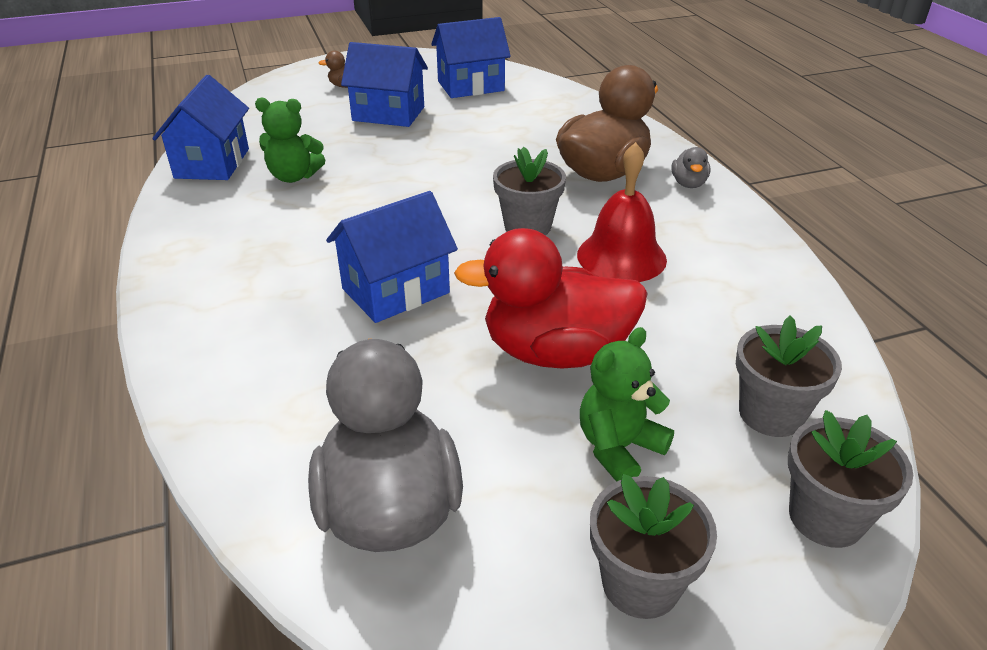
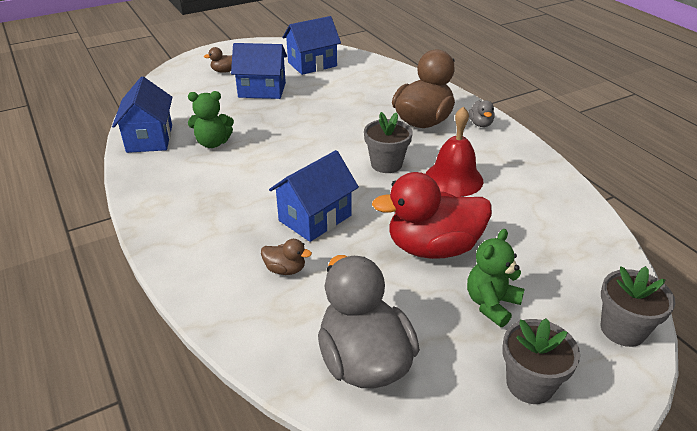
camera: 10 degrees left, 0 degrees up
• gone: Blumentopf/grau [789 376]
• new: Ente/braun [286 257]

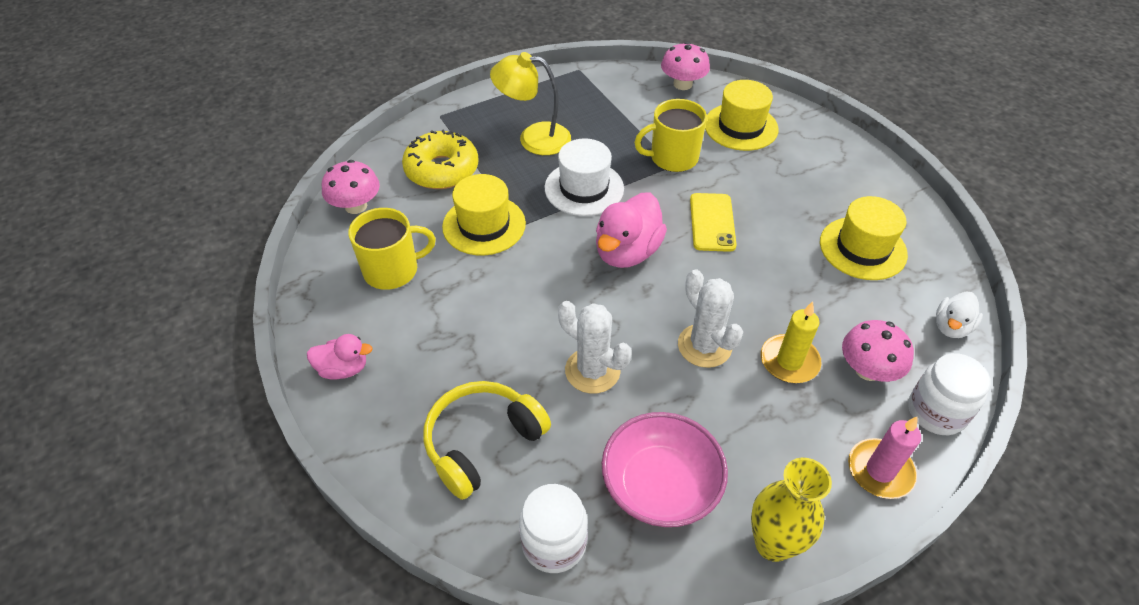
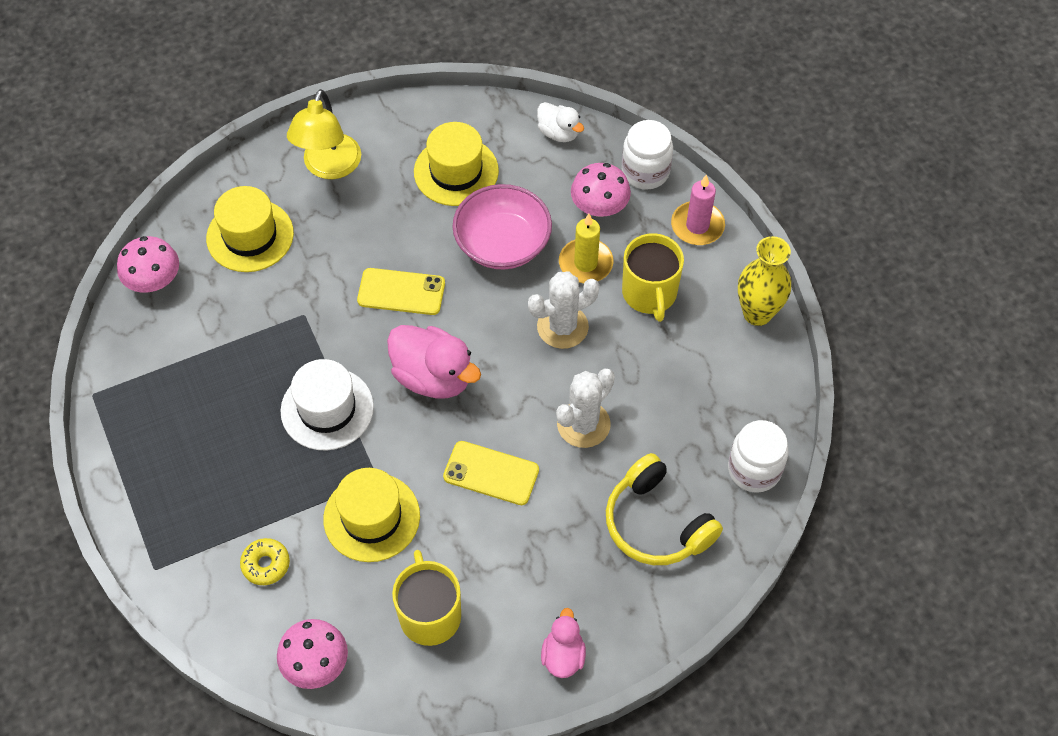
camera: 85 degrees left, 10 degrees up
• scaled: Donut/gelb [440 159] = [265 561] x0.52
• shifted: Lampe/gelb [530 103] to [324 134]
• shifted: Schüssel/rosa [665 469] to [502 226]
• shifted: Tasse/gelb [670 135] to [653 277]
• new: Handy/gelb [491 473]

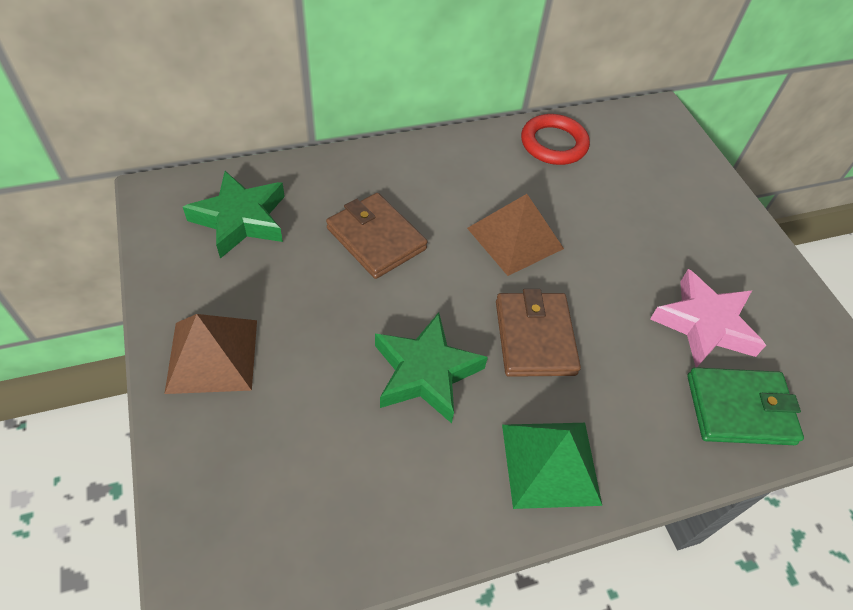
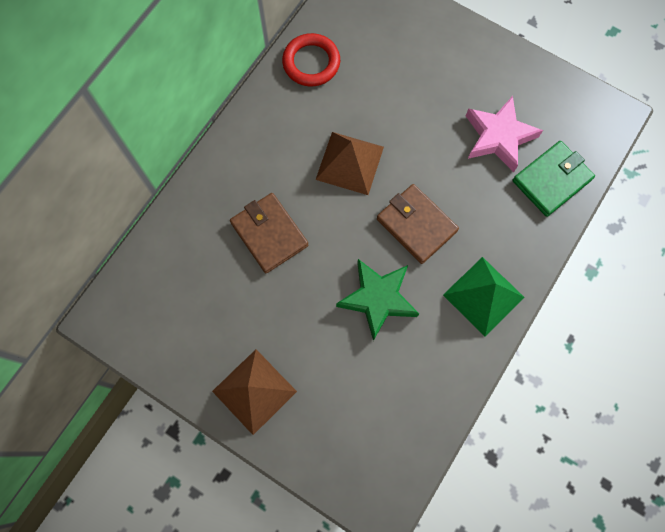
camera: 35 degrees left, 20 degrees up
• gone: Stern/grün [234 215]
• rotated: Geldbörse/braun [377 236] = [269 233] 45 degrees clockwise

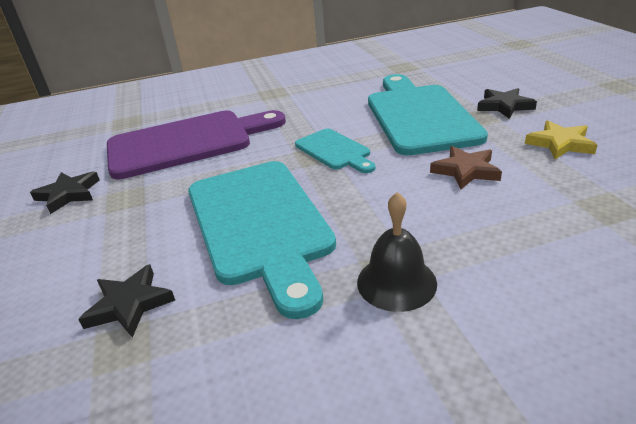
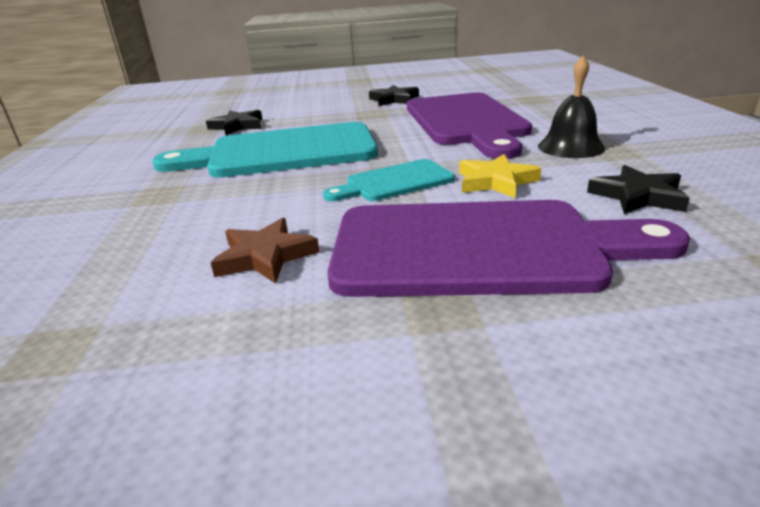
camera: 100 degrees right, 5 degrees down
• shifted: Glocke/schwarz [397 252] to [571 107]
• repainted: Schneidebrett/türkis [428 114] to Schneidebrett/lila [508 248]
• shifted: Stern/schwarz [507 103] to [638 189]
• shifted: Stern/gelb [561 140] to [500 176]

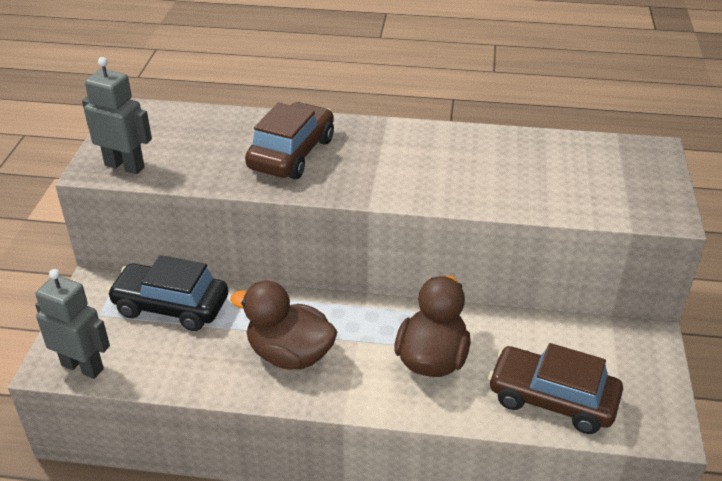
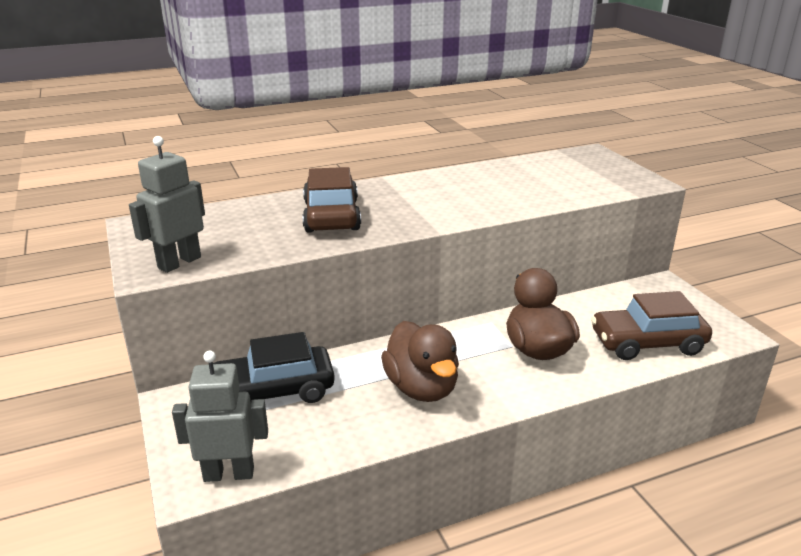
camera: 30 degrees left, 10 degrees down
• rotated: Roboter/grau [117 115] = [167 204] 45 degrees counterclockwise
• rotated: Ente/braun [283 325] = [420 361] 105 degrees counterclockwise

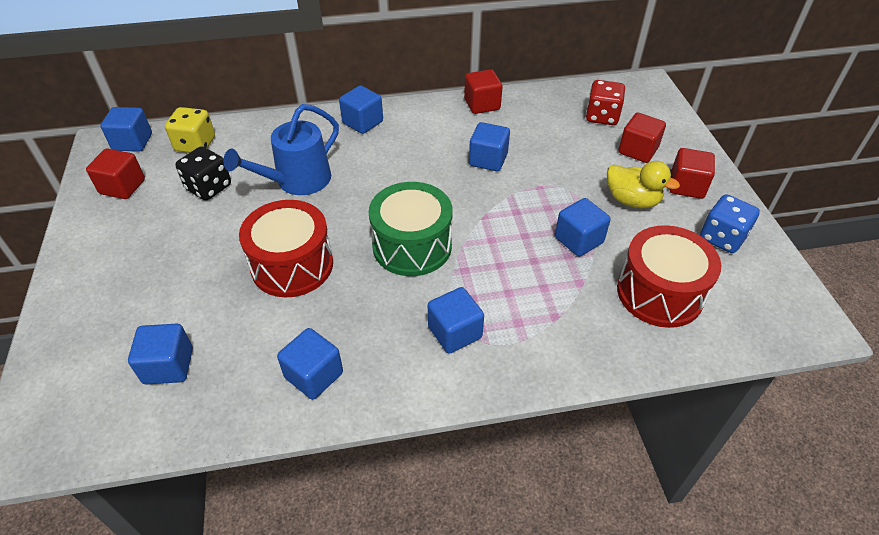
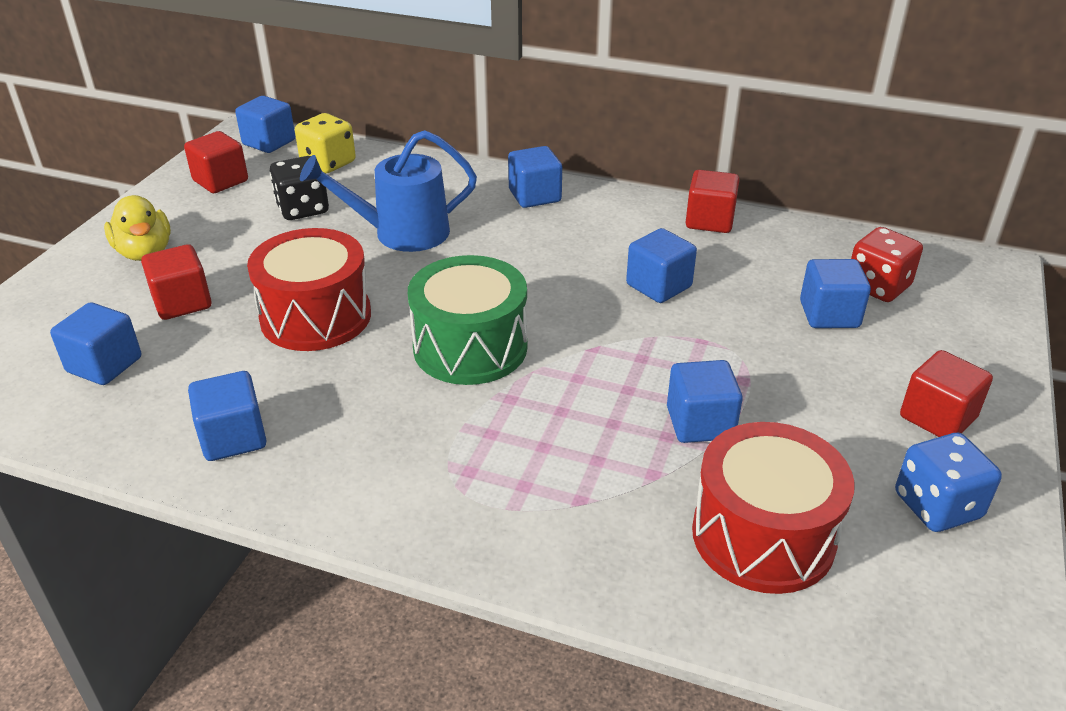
camera: 30 degrees right, 10 degrees down
• shifted: Kubus/blau [456 320] to [835 293]
• shifted: Ente/gelb [643 185] to [137 228]
• shifted: Kubus/rot [642 138] to [176 282]

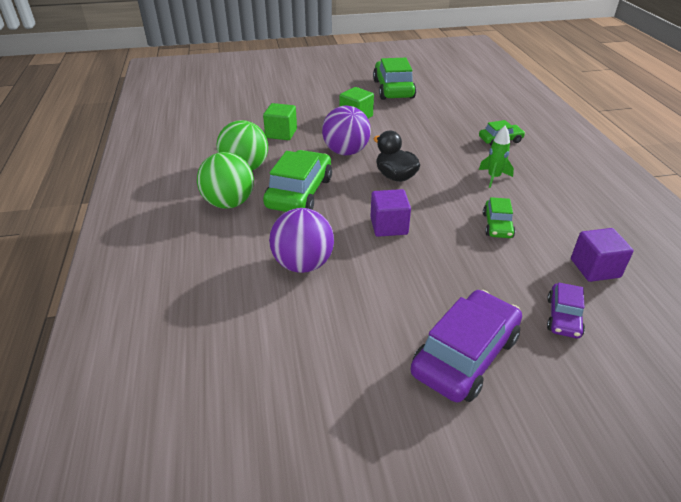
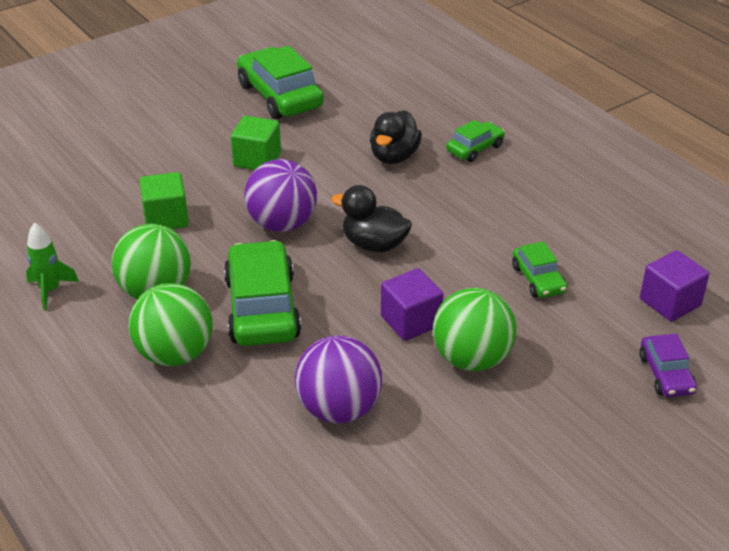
camera: 25 degrees left, 0 degrees up
• gone: Auto/lila [466 346]
• shifted: Rakete/grün [496 157] to [52 267]
• new: Ente/schwarz [396 137]
• new: Ball/grün [475 329]

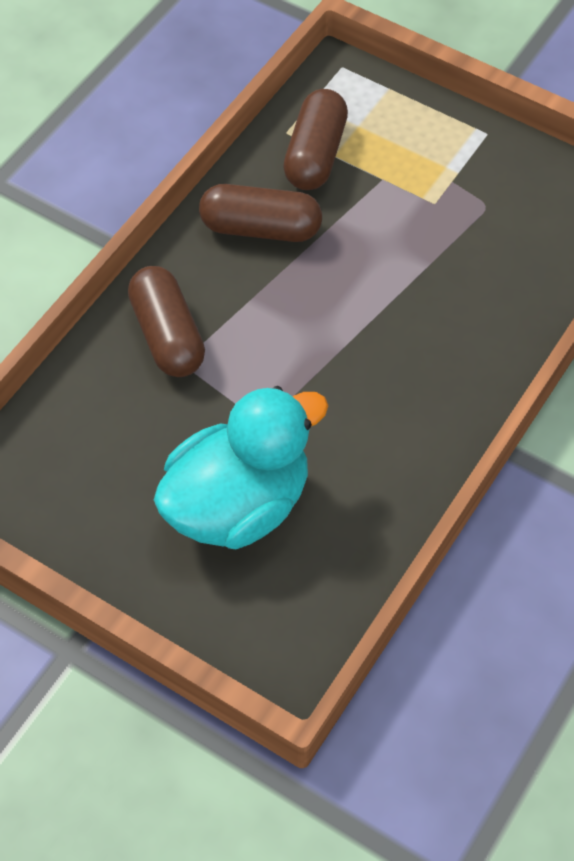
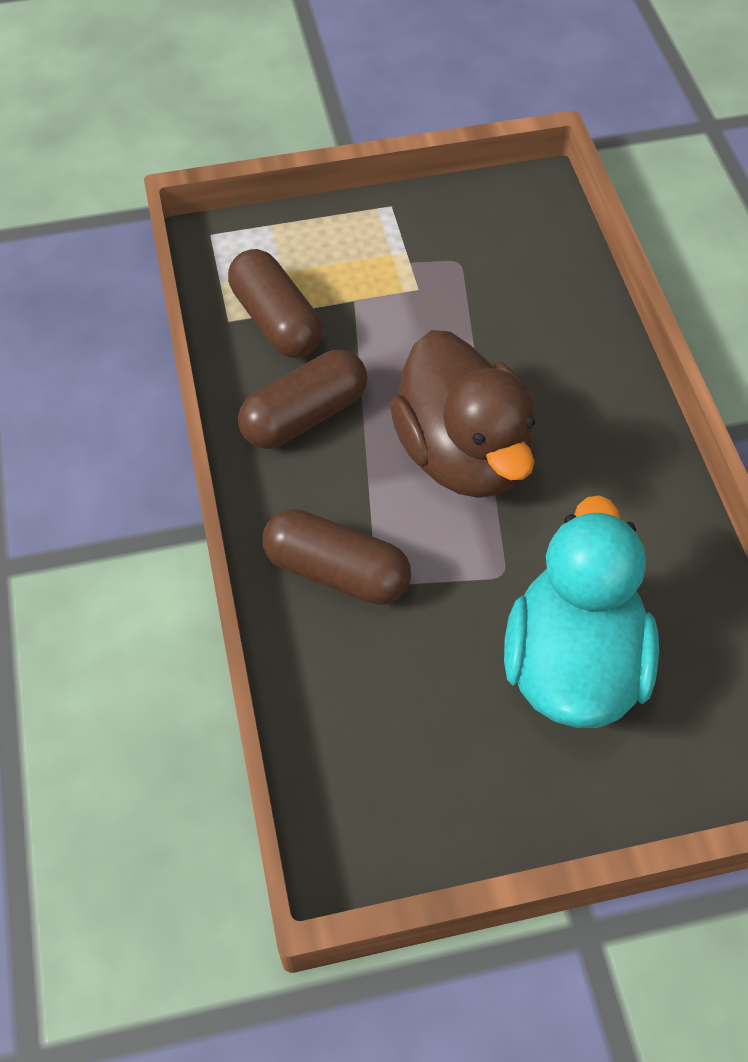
camera: 45 degrees left, 0 degrees up
• new: Ente/braun [462 414]

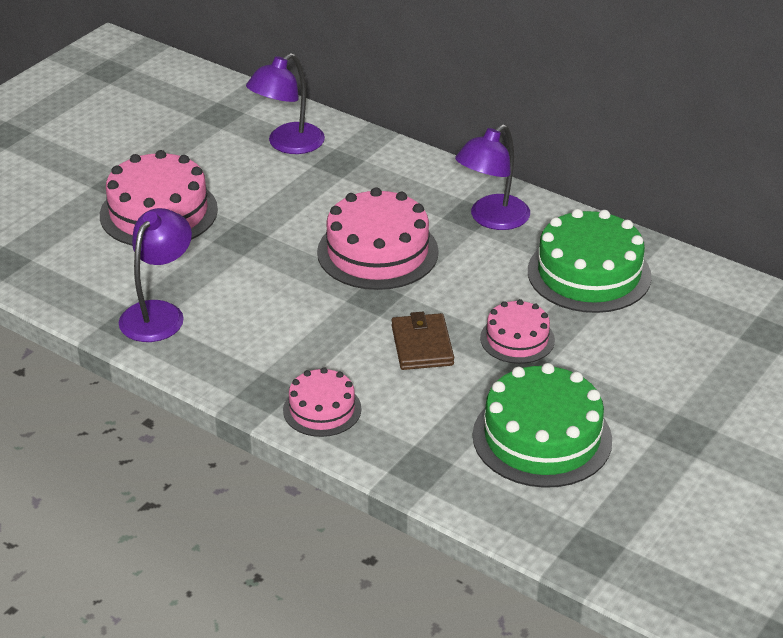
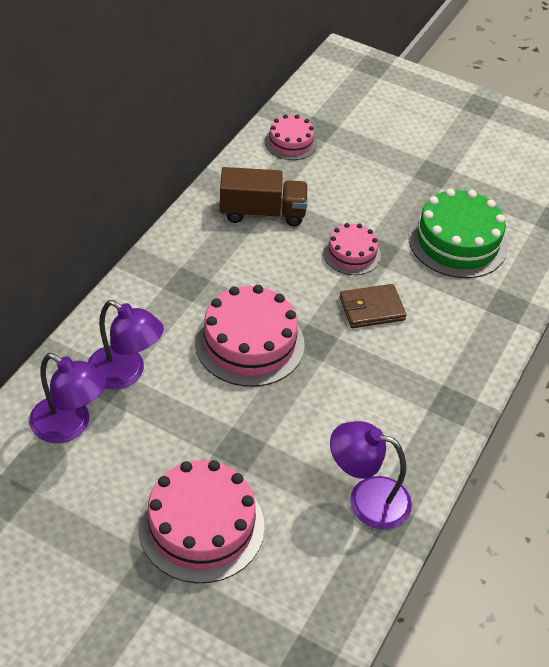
camera: 100 degrees left, 10 degrees up
• shifted: Kuchen/rosa [322 402] to [291 137]
• shifted: Lampe/lila [492 177] to [125 344]
• swapped: Kuchen/grün [590 261] to Lastwagen/braun [264 196]

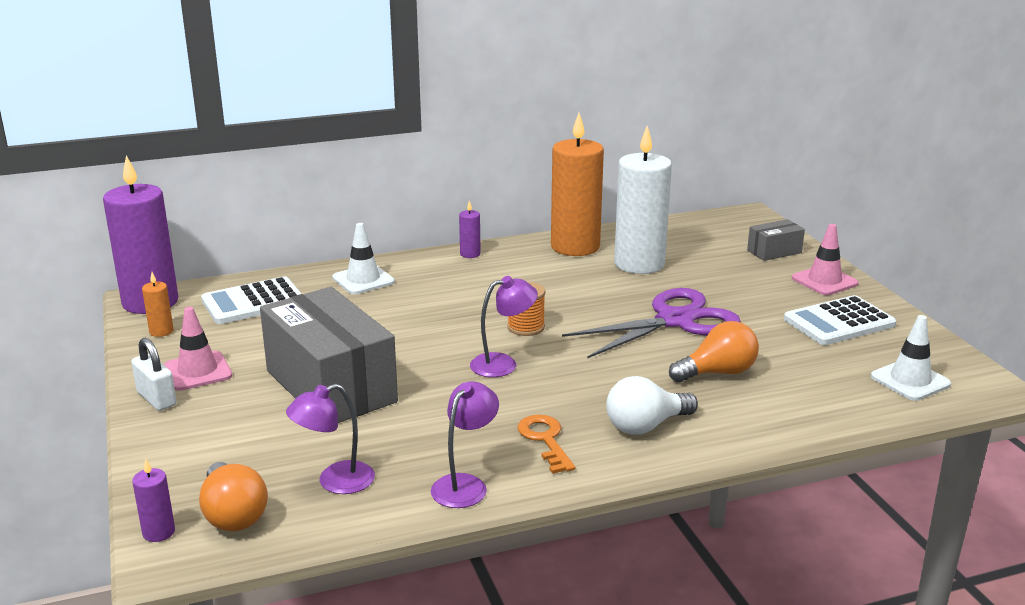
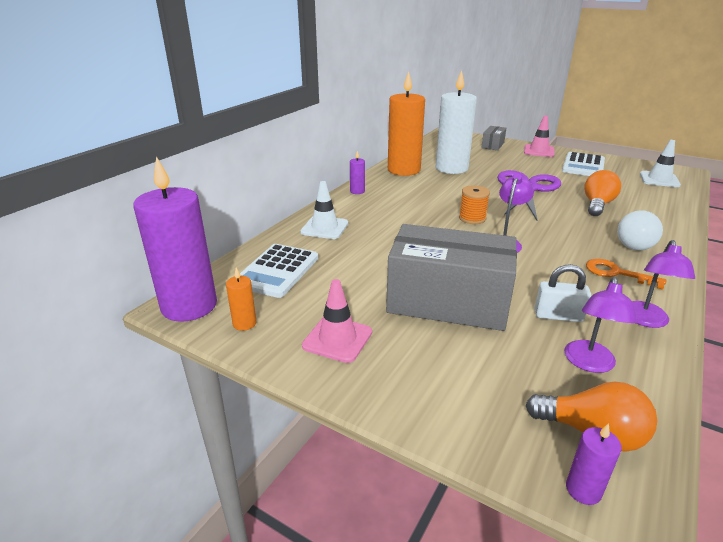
camera: 40 degrees left, 5 degrees up
• shifted: Vorhängeschloss/weiß [154 374] to [563 293]
• rotated: Lampe/lila [465 444] = [663 284] 150 degrees counterclockwise

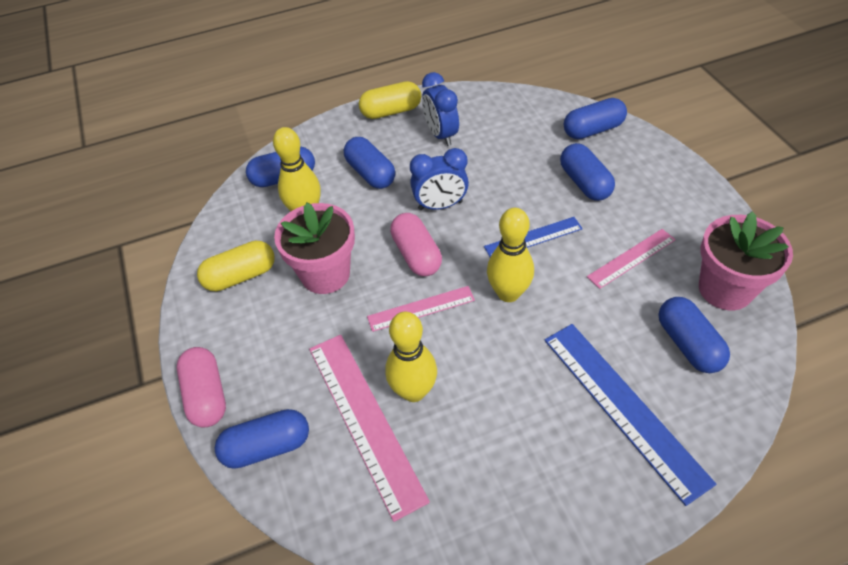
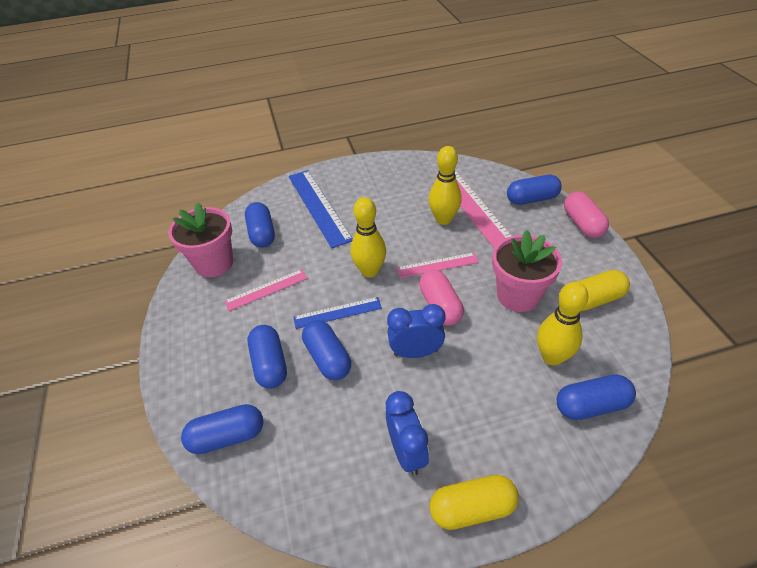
camera: 175 degrees left, 5 degrees down
• shifted: Kapsel/blau [369 163] to [326 350]

